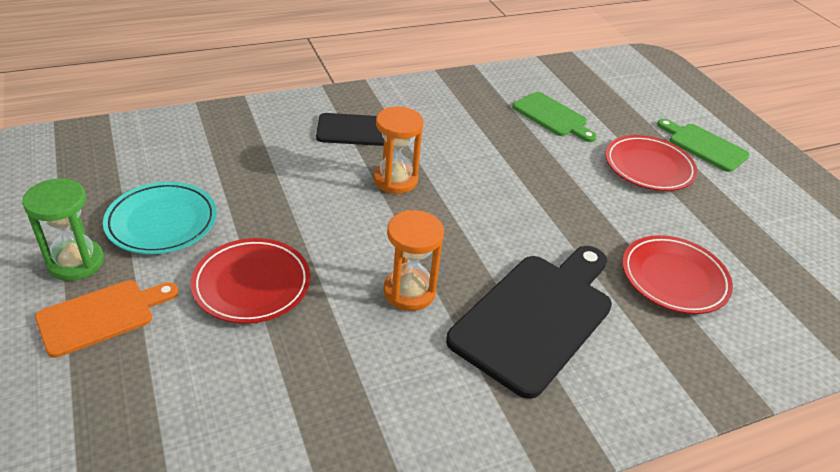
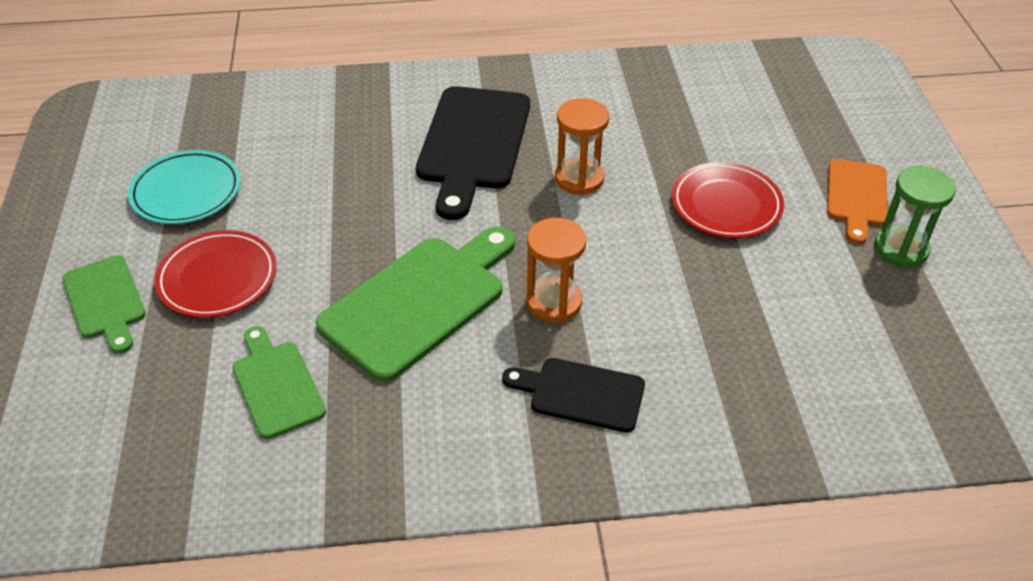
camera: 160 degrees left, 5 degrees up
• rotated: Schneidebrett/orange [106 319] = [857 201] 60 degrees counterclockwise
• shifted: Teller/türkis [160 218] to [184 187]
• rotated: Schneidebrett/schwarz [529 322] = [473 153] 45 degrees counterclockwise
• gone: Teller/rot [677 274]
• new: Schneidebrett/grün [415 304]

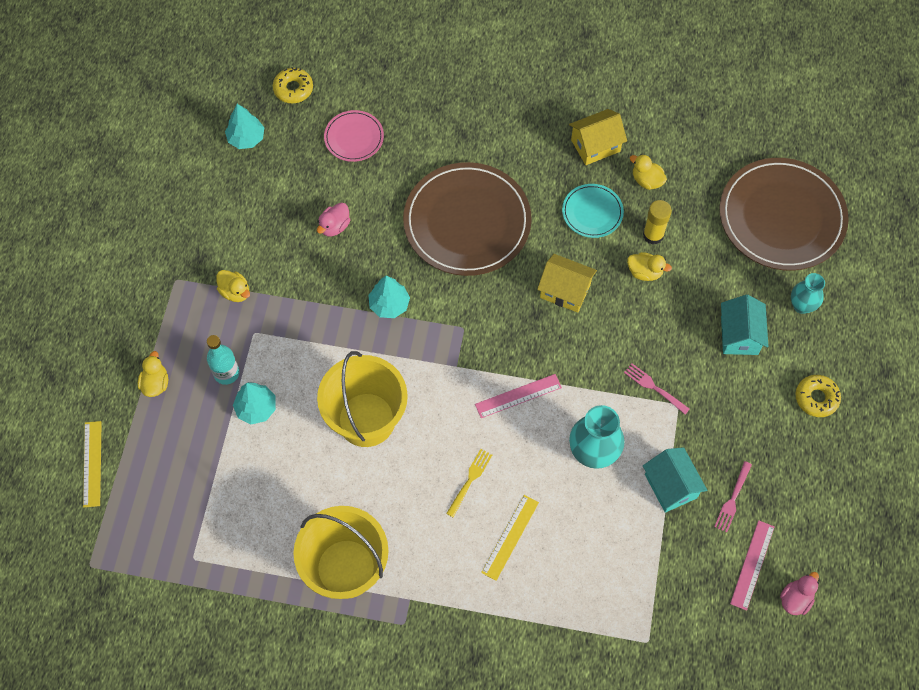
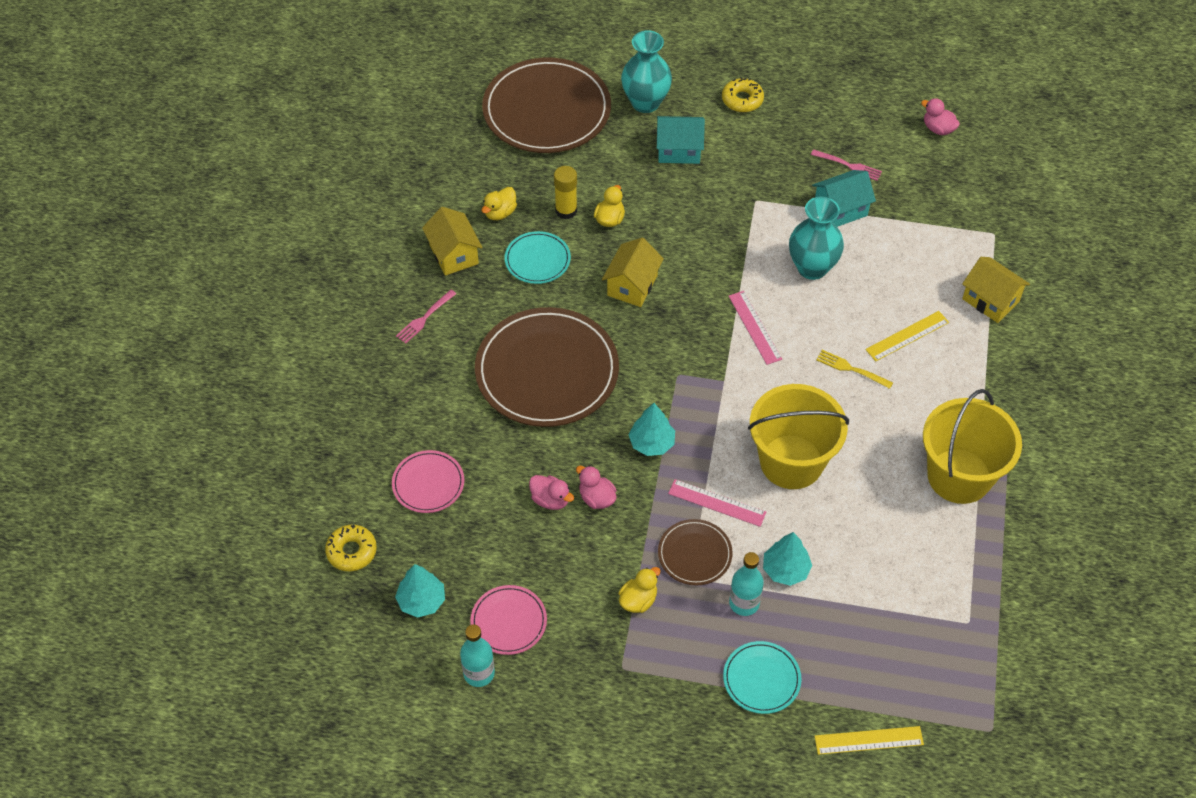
camera: 90 degrees left, 10 degrees down
• swapped: Ente/gelb [153 374] to Teller/türkis [762 677]
• rotated: Lineal/gelb [510 538] = [907 336] 60 degrees counterclockwise
• shifted: Gabel/rosa [657 389] to [426 317]
• shifted: Lineal/rosa [752 565] to [717 503]
• scaled: Vase/türkis [808 293] = [646 71] x1.61
• new: Flasche/türkis [477 655]
• new: Teller/rosa [508 620]
• new: Ente/rosa [596 487]
• new: Teller/braun [695 552]
• new: Haus/gelb [996 290]

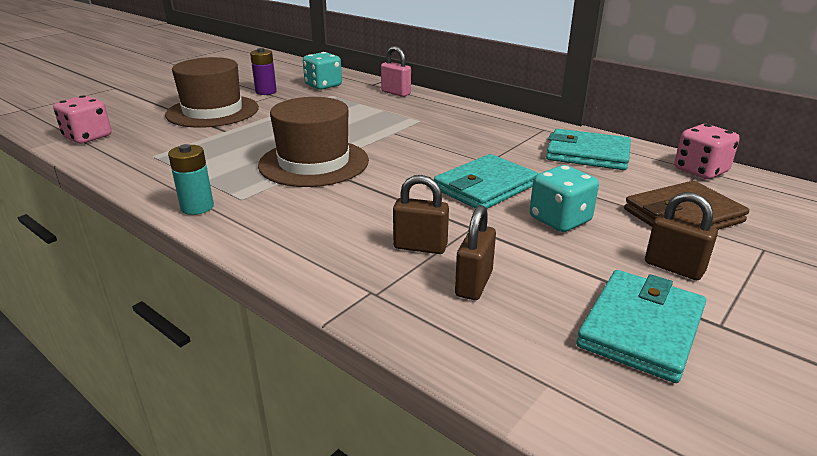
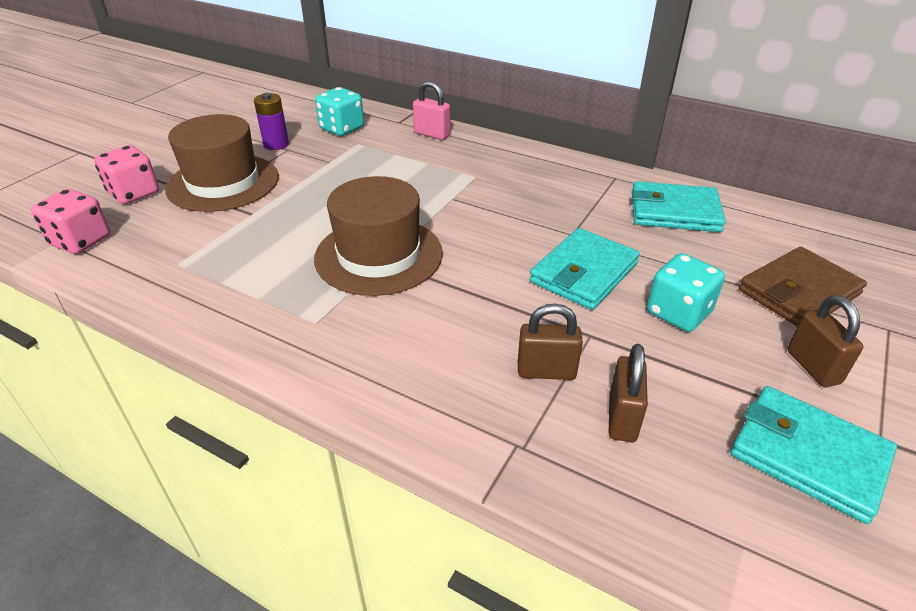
camera: 10 degrees left, 10 degrees up
• gone: Batterie/türkis [191 179]
• rotated: Geldbörse/türkis [641 326] = [813 455] 75 degrees counterclockwise
• rotated: Vorhängeschloss/braun [681 236] = [825 341] 45 degrees clockwise
• shifted: Spielwürfel/rosa [707 151] to [126 174]

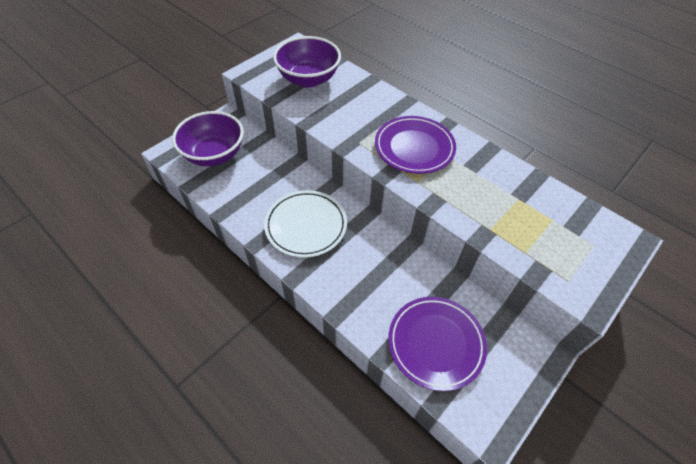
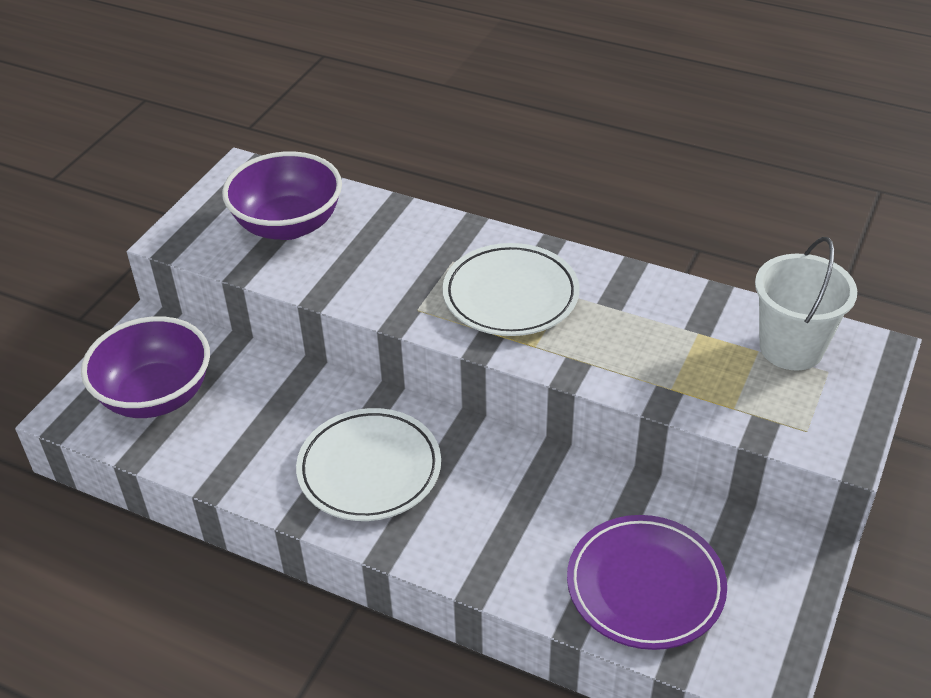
camera: 15 degrees left, 10 degrees down
• repainted: Teller/lila [415 145] to Teller/weiß [511 289]
• new: Eimer/weiß [806 303]

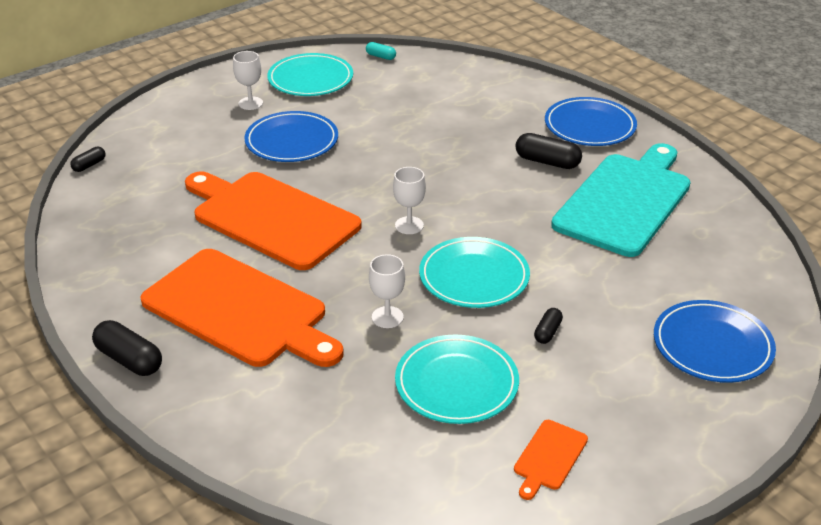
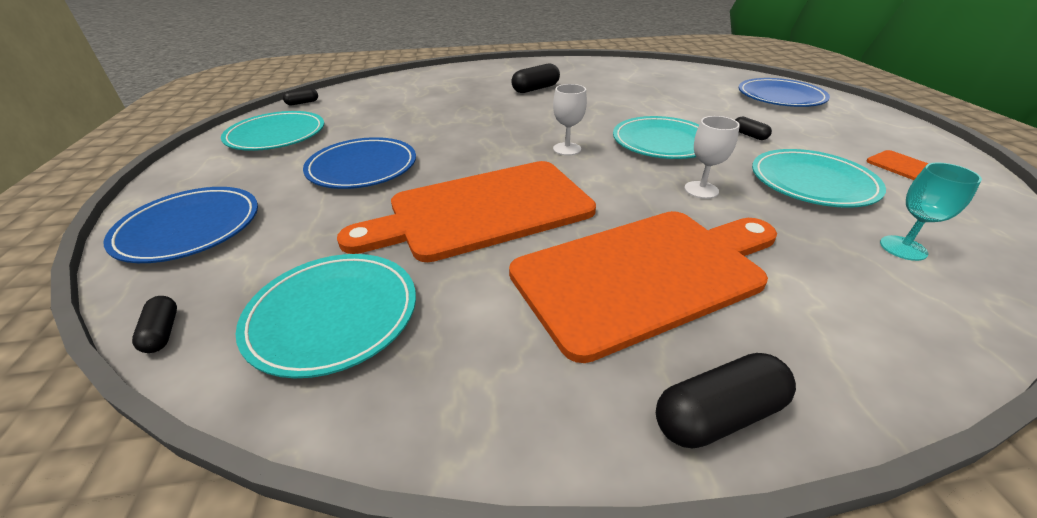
camera: 60 degrees left, 0 degrees up
• gone: Kelch/weiß [248 80]
• repainted: Kapsel/türkis [381 51] to Kapsel/schwarz [300 96]
• shifted: Teller/blau [591 121] to [181 225]
• gone: Schneidebrett/türkis [621 200]
• new: Teller/türkis [326 316]
• new: Kelch/türkis [931 211]

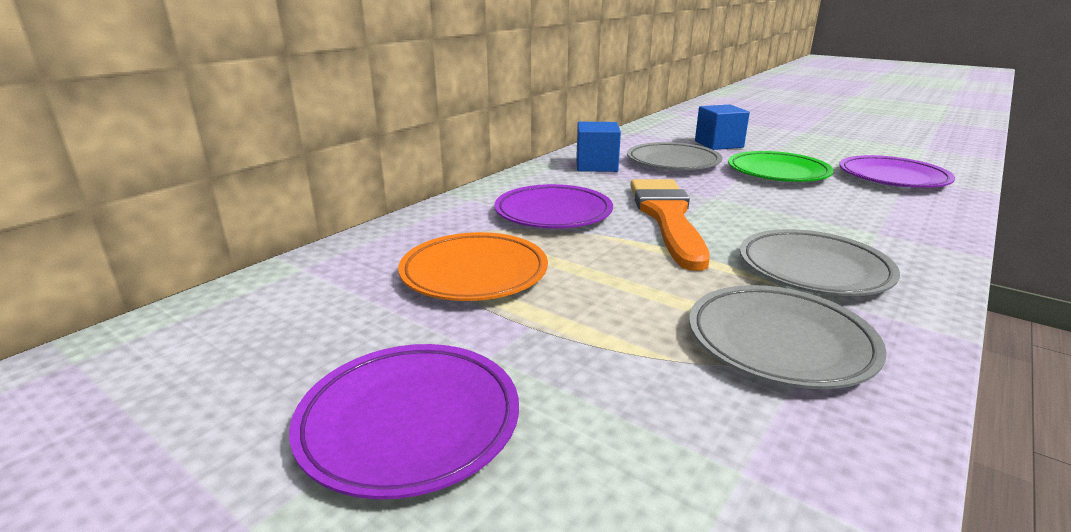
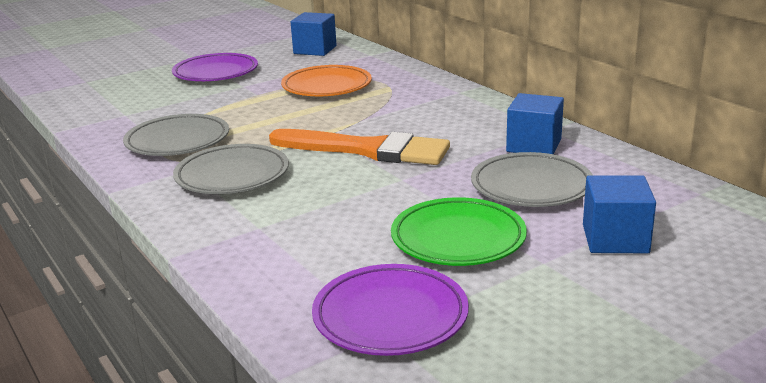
camera: 110 degrees right, 0 degrees up
• gone: Teller/lila [553 206]
• new: Kubus/blau [313 34]

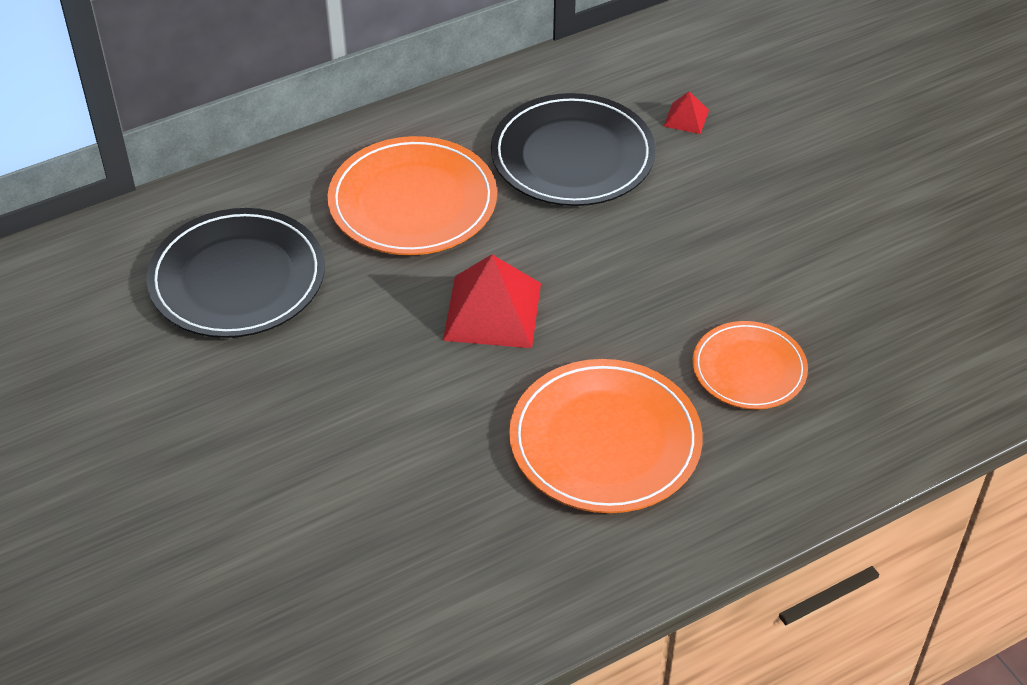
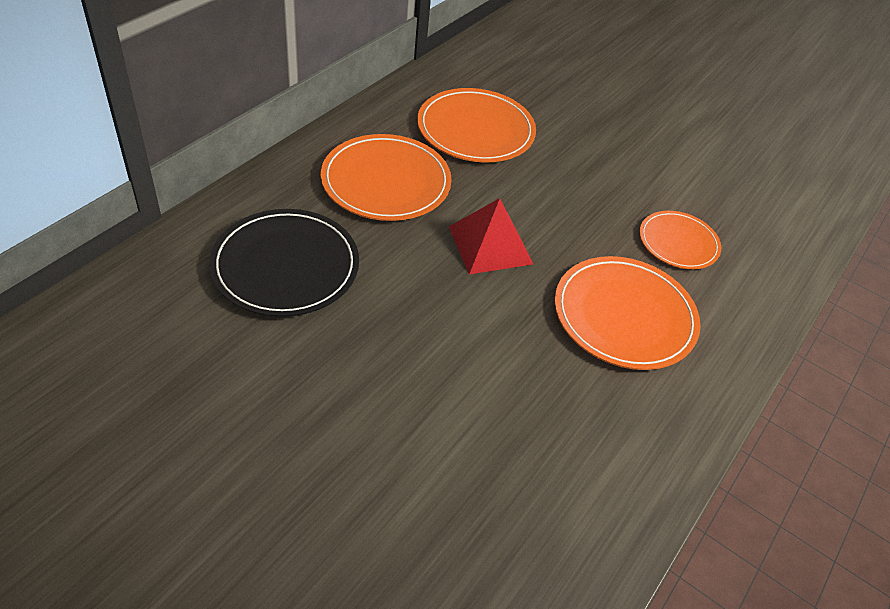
camera: 30 degrees left, 0 degrees up
• repainted: Teller/schwarz [573 149] to Teller/orange [476 125]
• gone: Pyramide/rot [686 112]

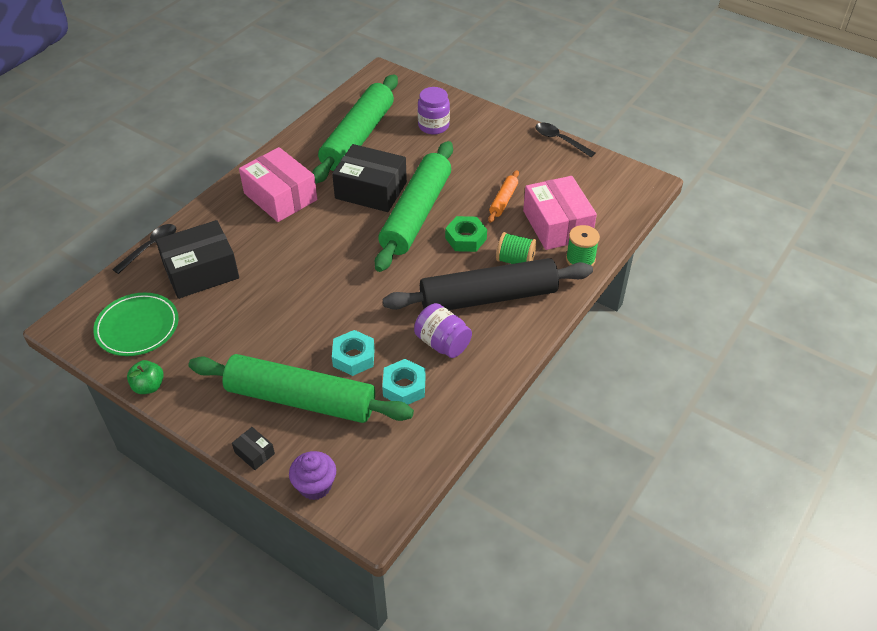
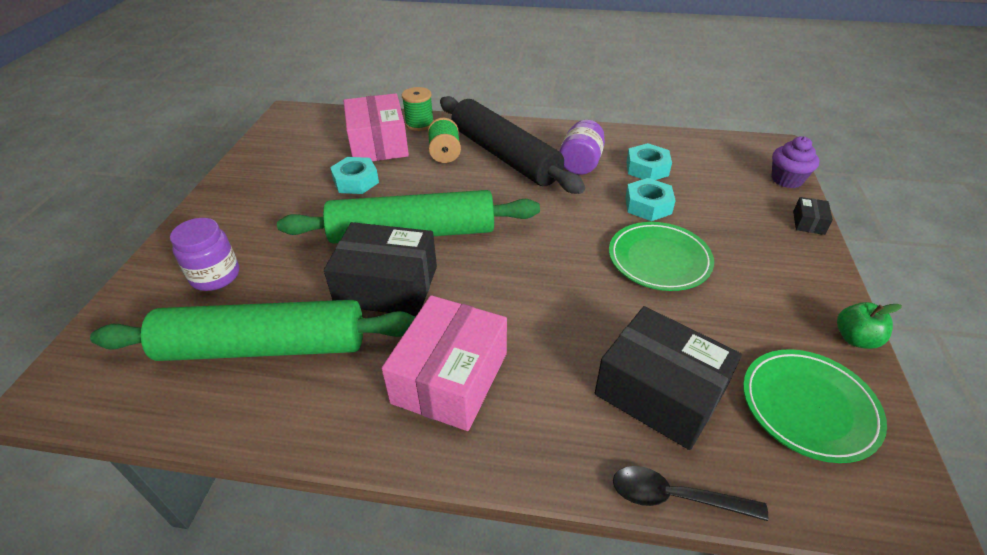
camera: 115 degrees left, 5 degrees down
• gone: Nudelholz/grün [301 388]
• rotated: Schachtel/schwarz [369 178] = [380 269] 75 degrees counterclockwise
• gone: Sechskantmutter/grün [466 234]
• swapped: Nudelholz/orange [503 196] to Sechskantmutter/türkis [354 175]
• rotated: Schachtel/rosa [560 213] = [376 127] 60 degrees counterclockwise
• gone: Löffel/schwarz [565 140]
• new: Teller/grün [661 256]

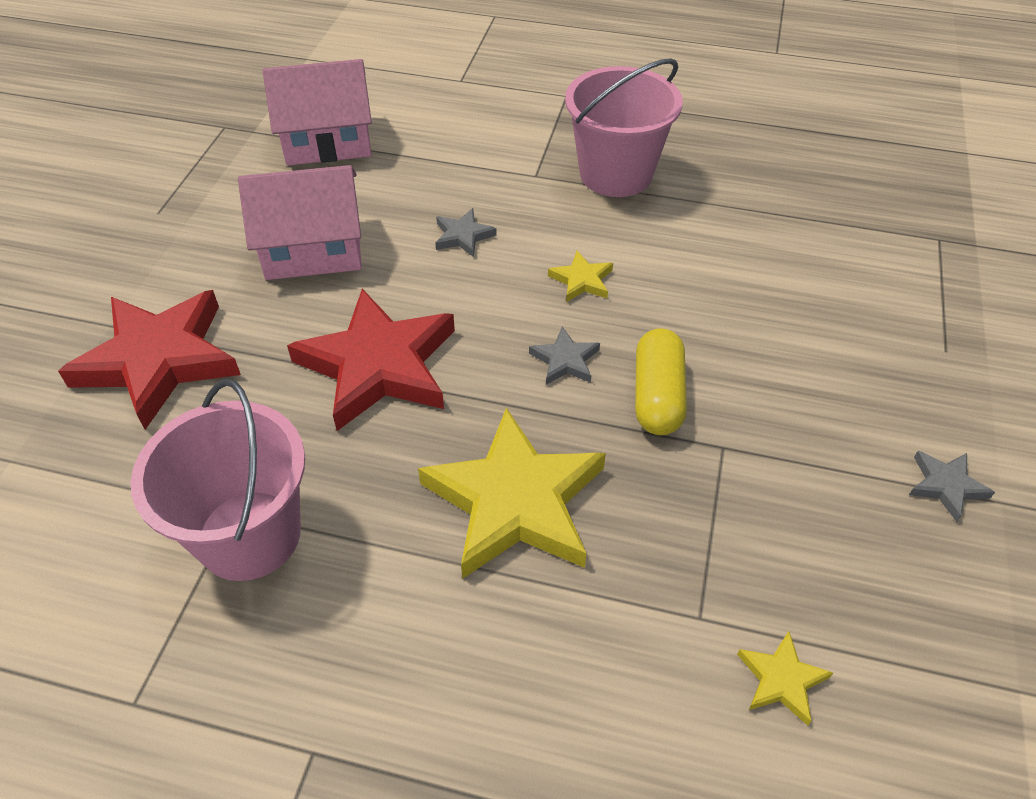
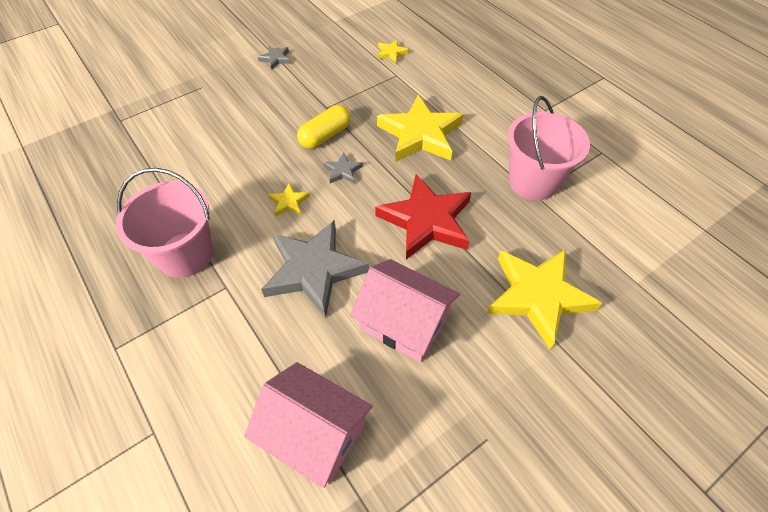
camera: 140 degrees left, 5 degrees up
• repainted: Stern/rot [149 360] to Stern/gelb [544 299]
• scaled: Stern/grau [466 232] = [315 269] x2.33

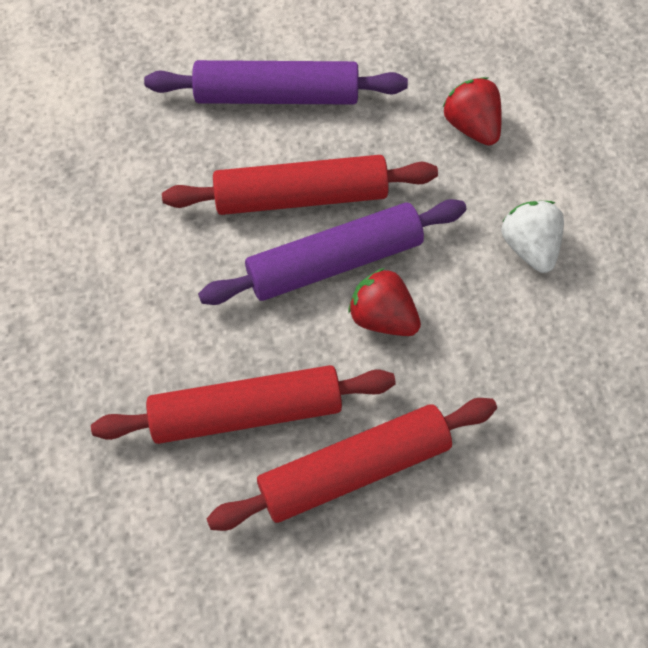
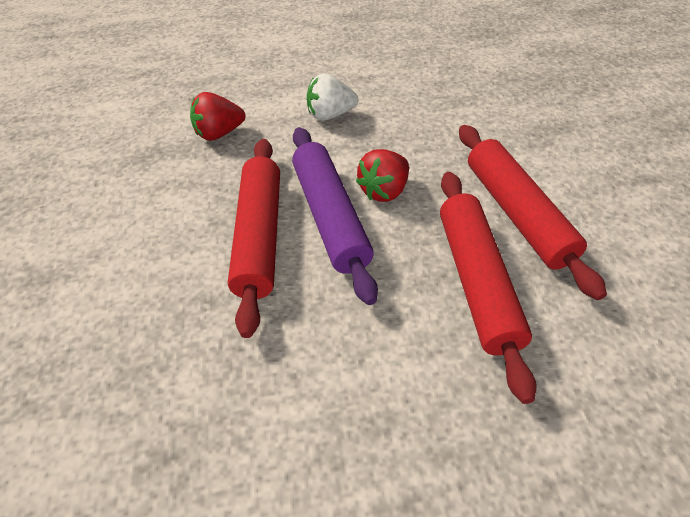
camera: 85 degrees left, 15 degrees down
• gone: Nudelholz/lila [276 82]

